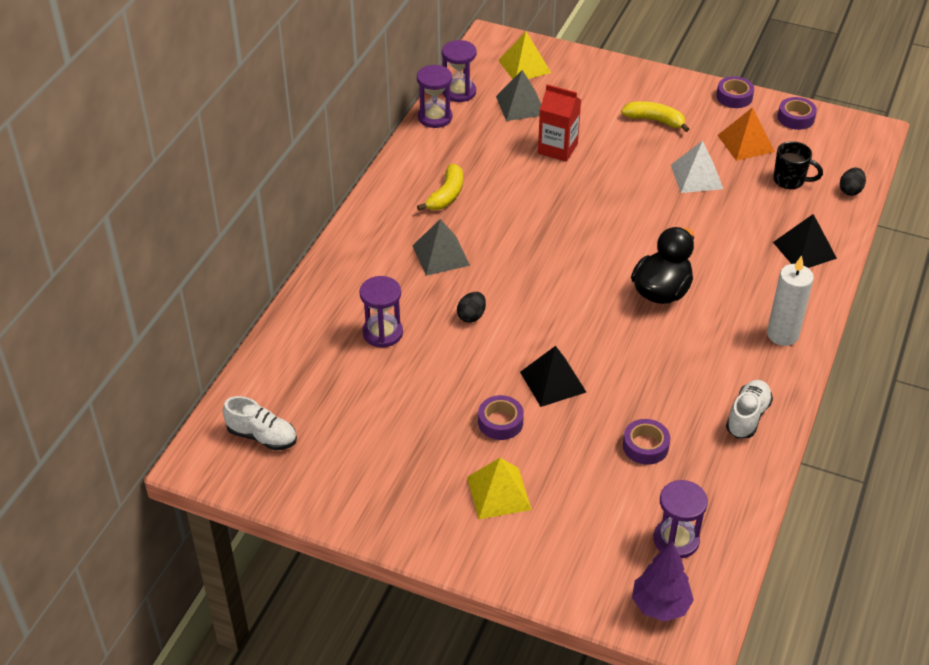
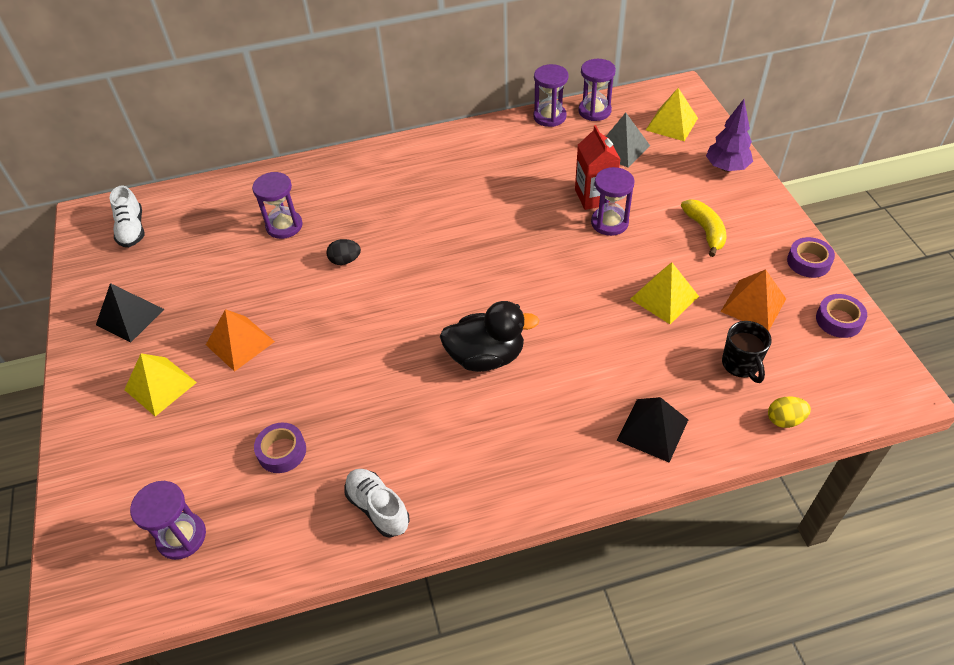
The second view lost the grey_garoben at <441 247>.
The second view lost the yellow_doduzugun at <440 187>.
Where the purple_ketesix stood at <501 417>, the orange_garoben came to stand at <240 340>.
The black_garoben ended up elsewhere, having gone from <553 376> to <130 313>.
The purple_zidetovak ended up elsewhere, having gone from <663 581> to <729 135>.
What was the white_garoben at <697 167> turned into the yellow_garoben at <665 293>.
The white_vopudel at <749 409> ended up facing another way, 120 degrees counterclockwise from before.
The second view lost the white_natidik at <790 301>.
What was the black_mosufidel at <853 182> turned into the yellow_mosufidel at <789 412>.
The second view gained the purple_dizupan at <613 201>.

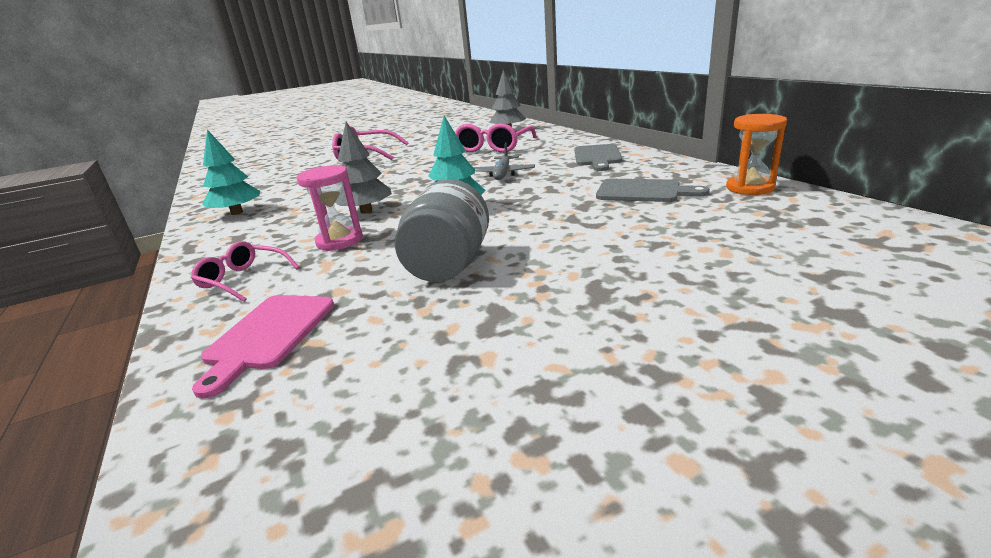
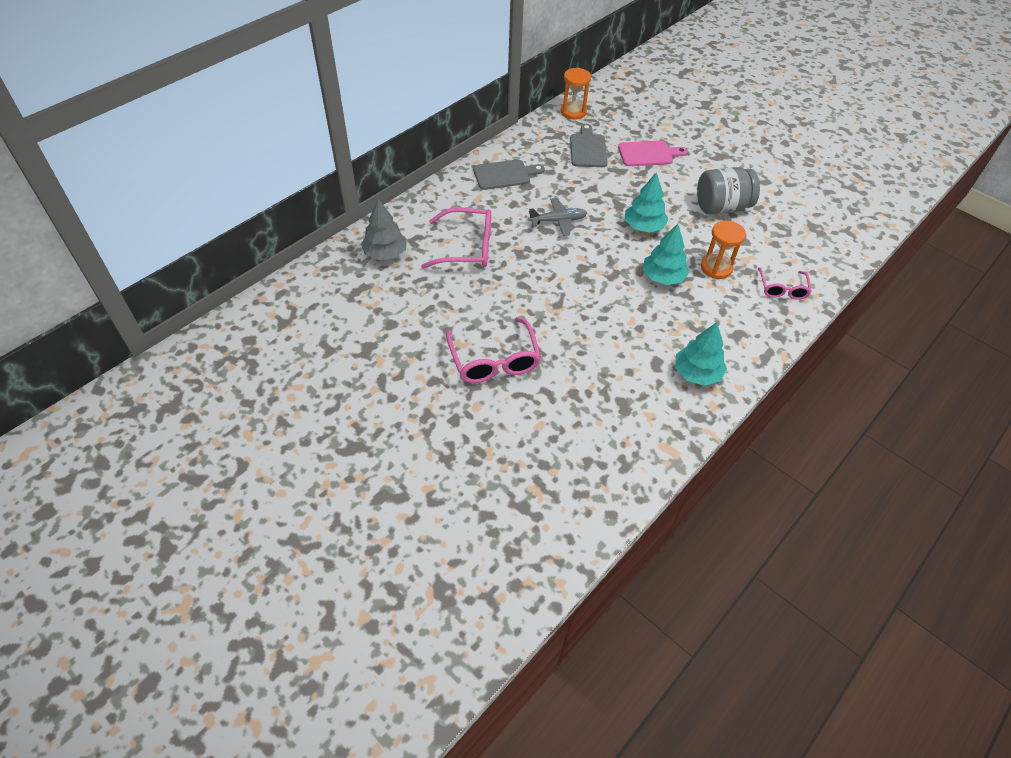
The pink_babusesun ended up elsewhere, having gone from <263 347> to <653 153>.
What was the pink_dizupan at <330 208> turned into the orange_dizupan at <723 249>.
What was the grey_zidetovak at <363 168> turned into the turquoise_zidetovak at <665 254>.

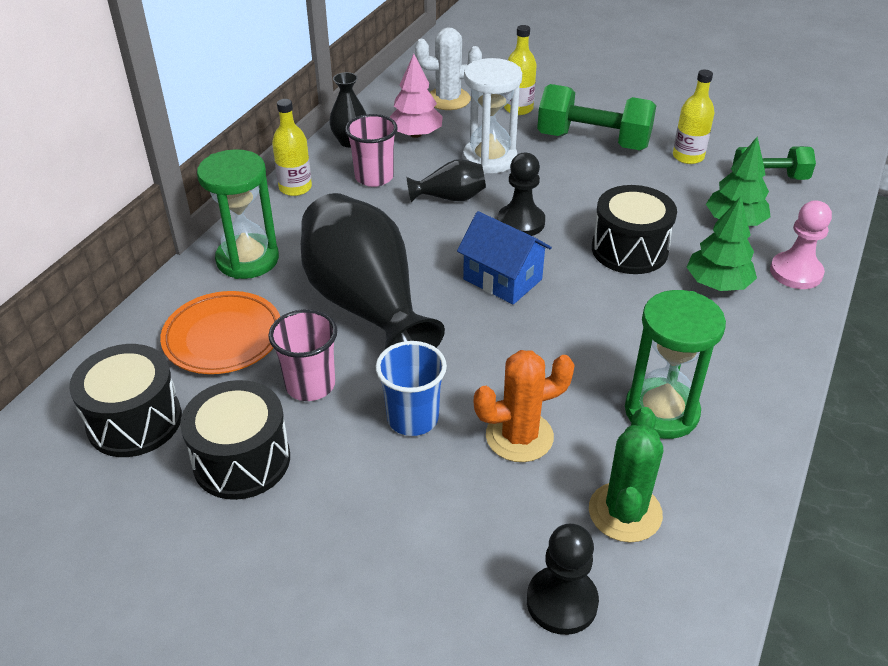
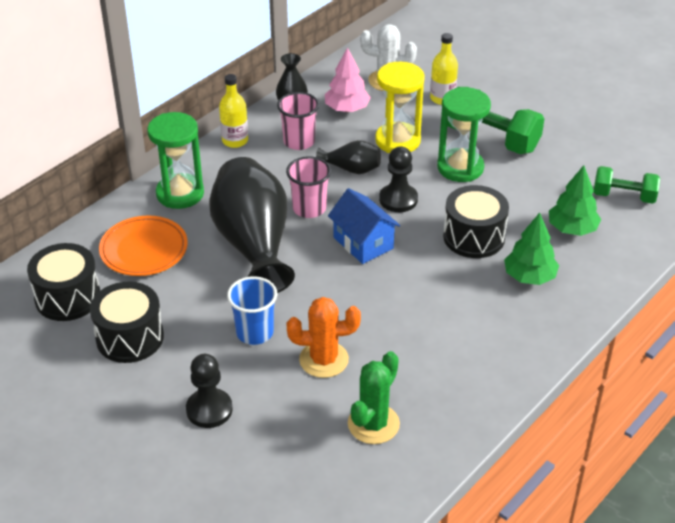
The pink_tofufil ended up elsewhere, having gone from <302 355> to <308 187>.
What was the white_dizupan at <492 116> turned into the yellow_dizupan at <400 107>.
The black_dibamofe ended up elsewhere, having gone from <563 579> to <209 391>.
The green_dizupan ended up elsewhere, having gone from <675 364> to <464 134>.
The second view lost the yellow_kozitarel at <694 117>.
The second view lost the pink_dibamofe at <801 244>.

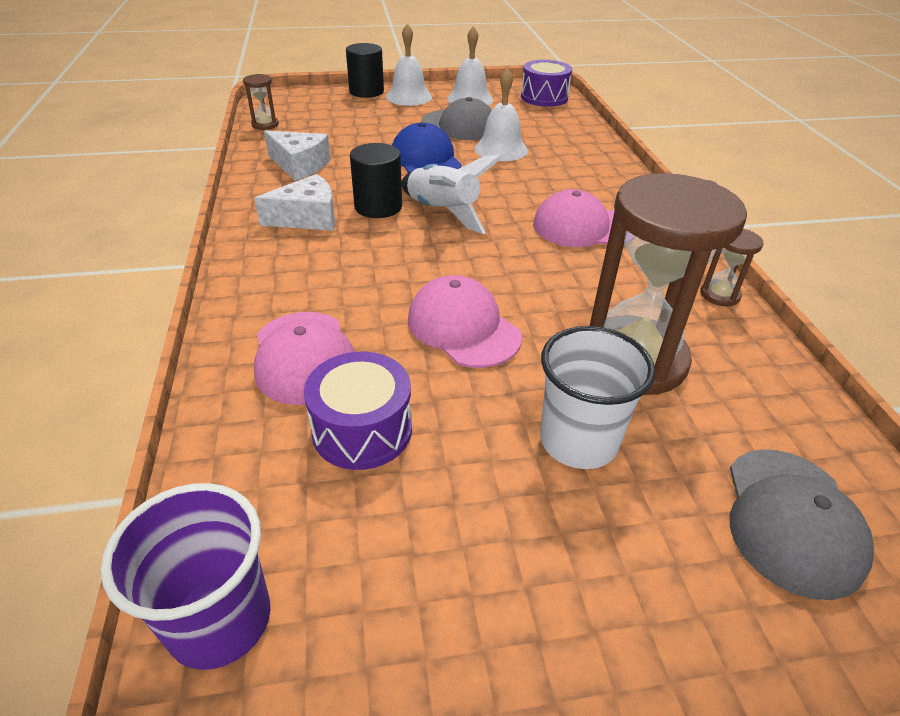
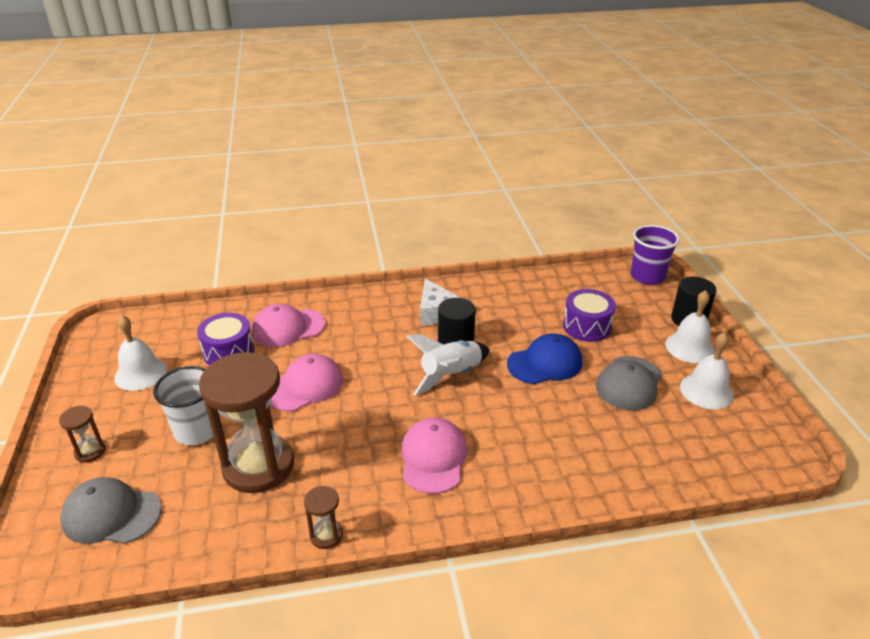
The purple_tofufil ended up elsewhere, having gone from <186 576> to <655 255>.
The brown_dizupan ended up elsewhere, having gone from <261 102> to <82 434>.
The second view lost the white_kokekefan at <297 156>.
The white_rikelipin ended up elsewhere, having gone from <501 114> to <140 353>.
The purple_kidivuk ended up elsewhere, having gone from <546 83> to <589 315>.

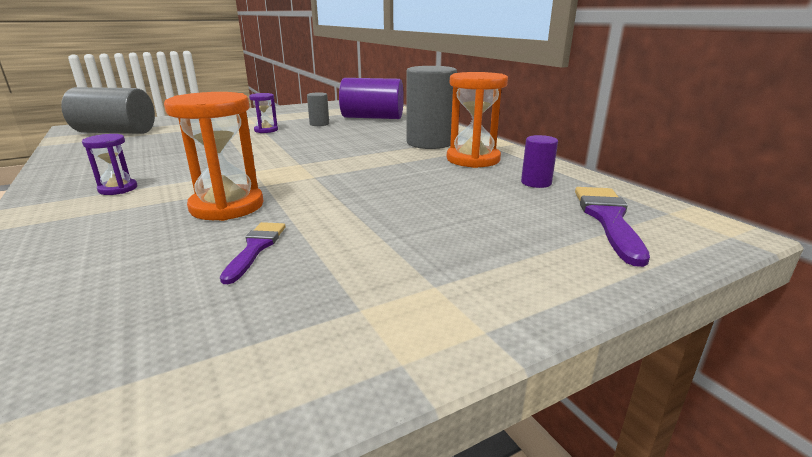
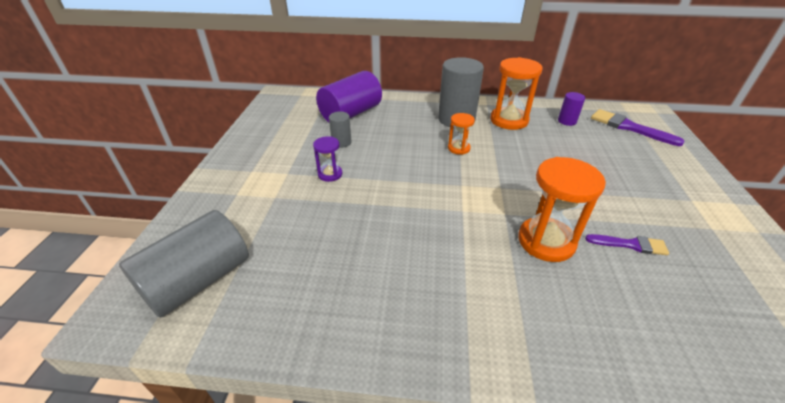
The second view lost the purple_dizupan at <109 164>.
The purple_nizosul at <253 253> ended up facing another way, 150 degrees clockwise from before.
The second view gained the orange_dizupan at <461 134>.

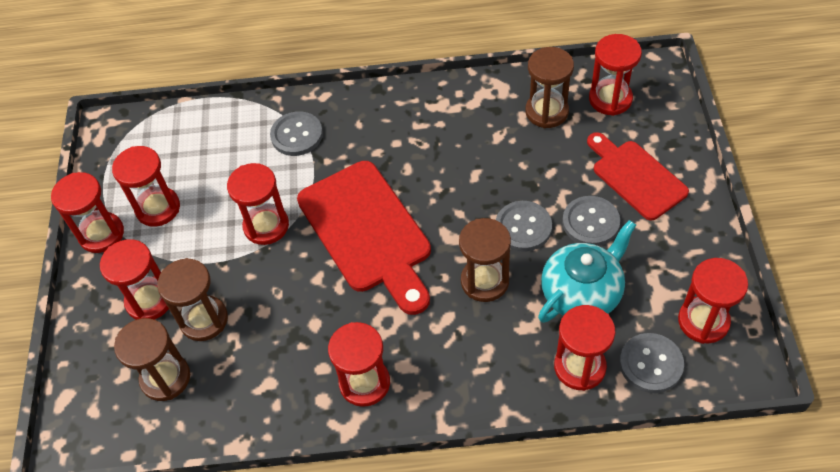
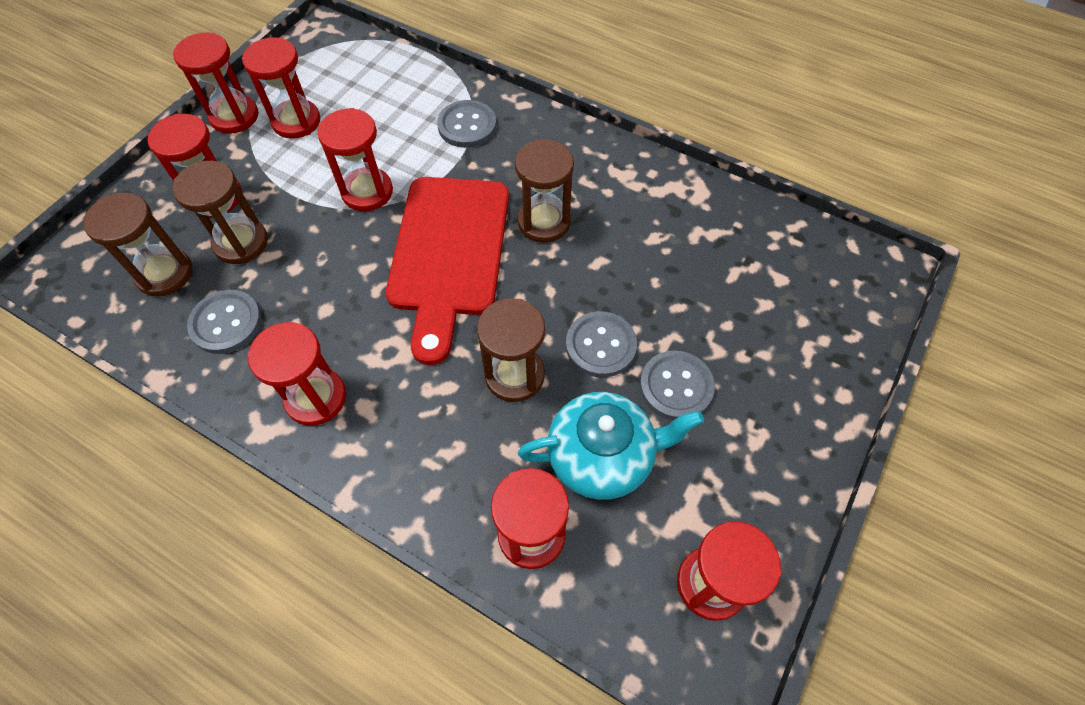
The brown_dizupan ended up elsewhere, having gone from <549 87> to <544 191>.
The second view lost the red_babusesun at <638 176>.
The second view lost the red_dizupan at <615 75>.
The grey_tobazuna ended up elsewhere, having gone from <652 363> to <224 322>.

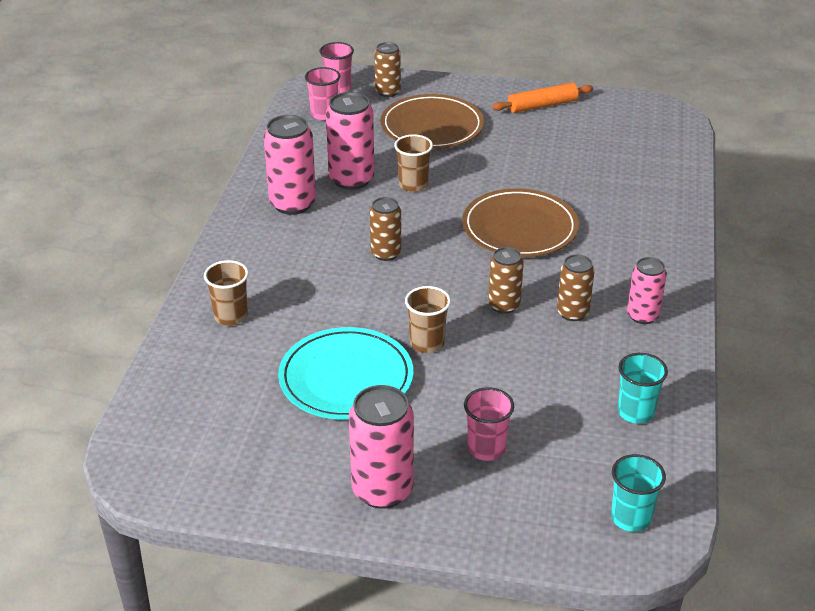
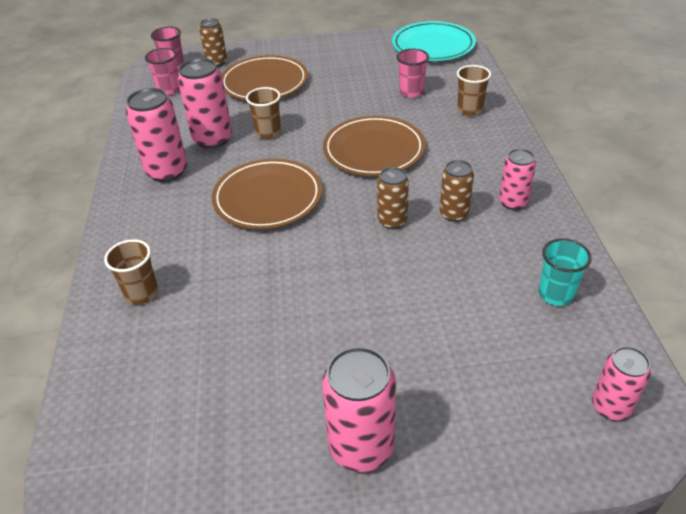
The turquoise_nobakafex ended up elsewhere, having gone from <345 373> to <434 41>.
Where the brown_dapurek stood at <385 229>, the brown_nobakafex came to stand at <267 193>.
The brown_tofufil ended up elsewhere, having gone from <428 319> to <474 90>.
The pink_tofufil ended up elsewhere, having gone from <489 424> to <413 73>.
The second view lost the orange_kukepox at <542 98>.
Where the turquoise_tofufil stood at <638 493>, the pink_dapurek came to stand at <621 383>.

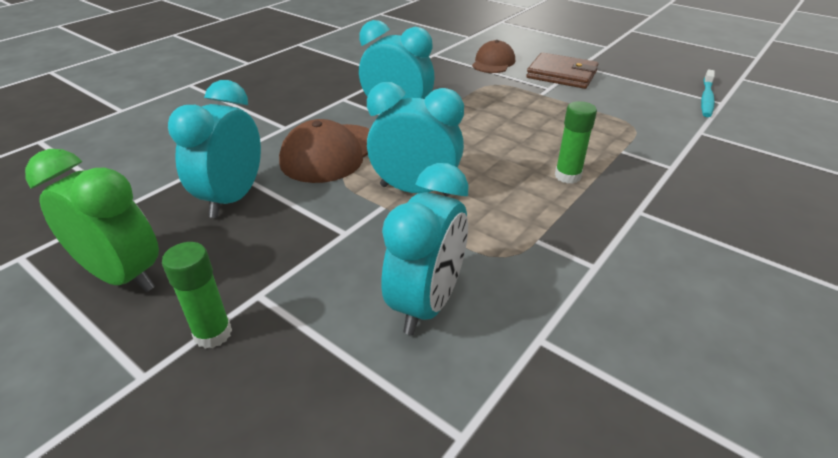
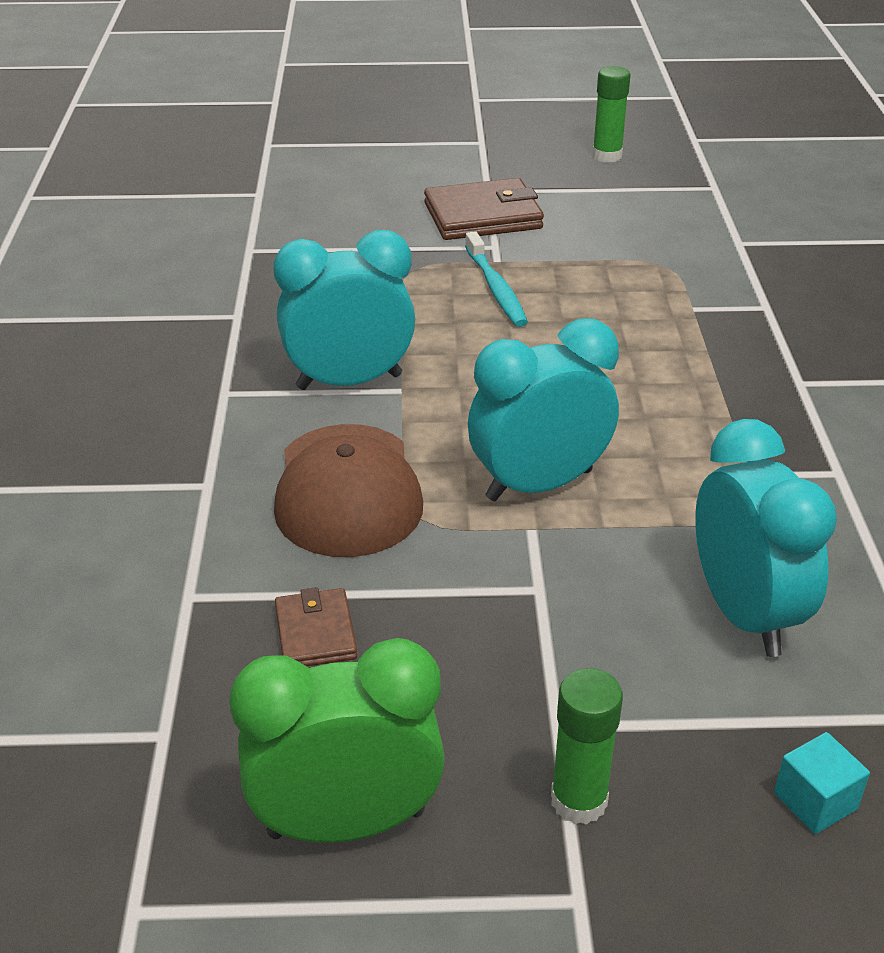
Where the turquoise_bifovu stood at <214 149>, the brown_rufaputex came to stand at <316 626>.
The second view lost the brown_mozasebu at <493 56>.
The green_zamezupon ended up elsewhere, having gone from <576 142> to <611 114>.
The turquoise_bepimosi ended up elsewhere, having gone from <708 93> to <496 279>.
The second view gained the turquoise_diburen at <822 783>.

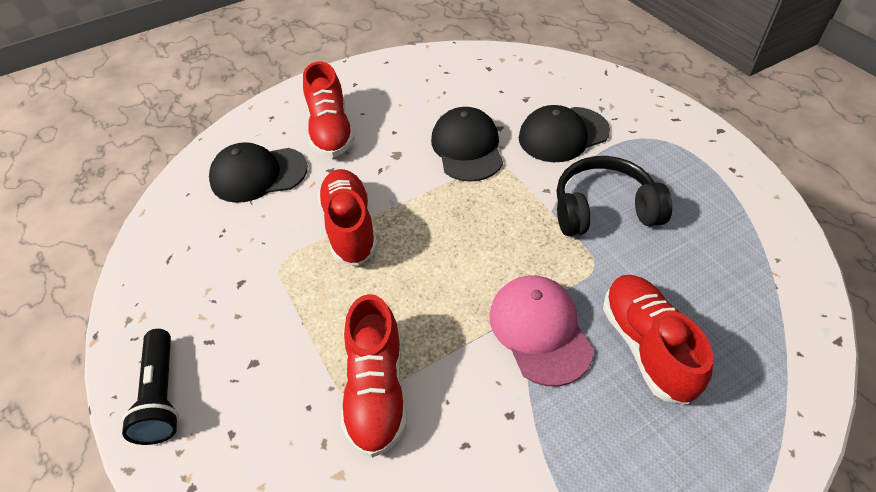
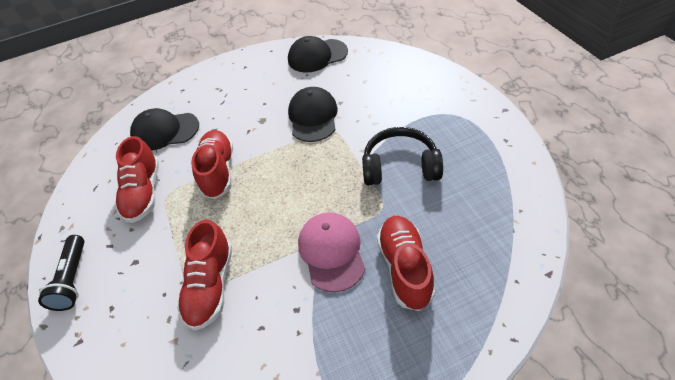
The red_vopudel ended up elsewhere, having gone from <329 109> to <137 179>.
The black_mozasebu ended up elsewhere, having gone from <564 133> to <318 54>.

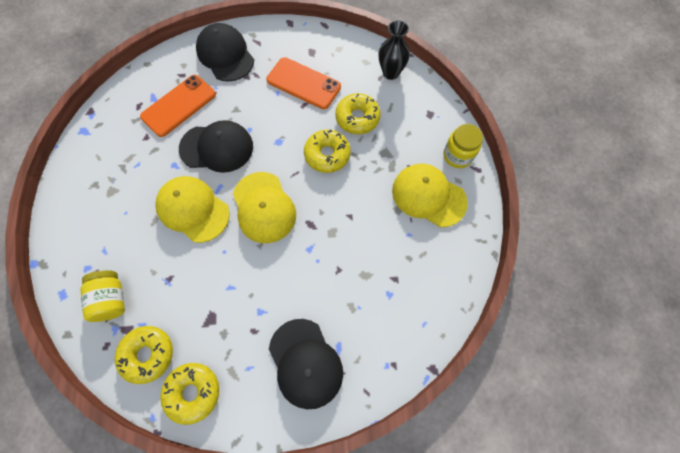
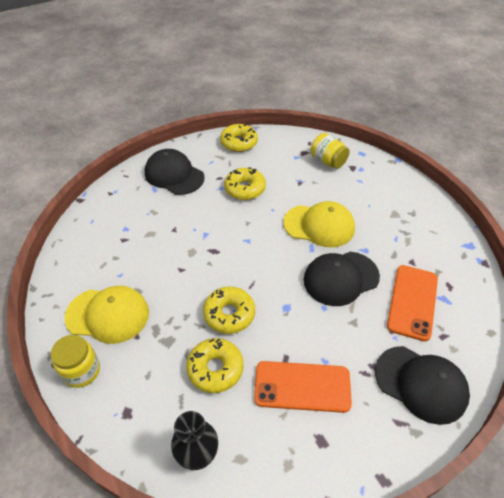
The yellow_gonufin ended up elsewhere, having gone from <144 355> to <245 184>.
The second view lost the yellow_mozasebu at <264 207>.

